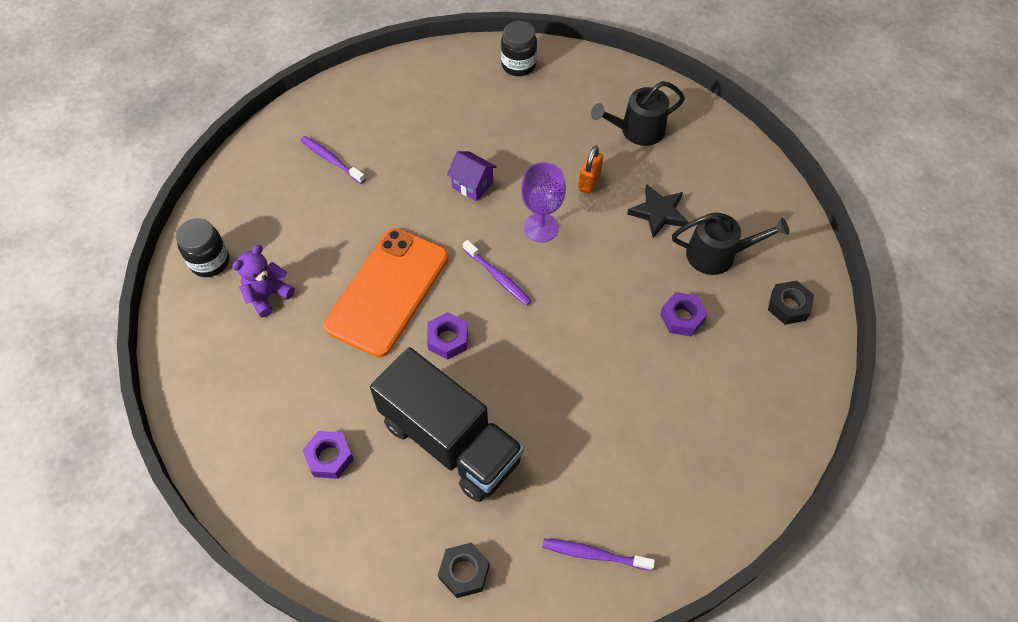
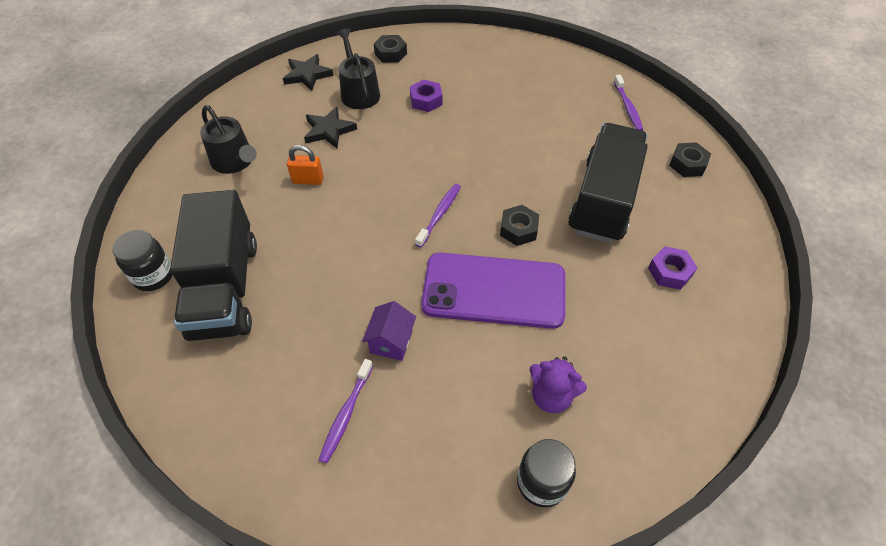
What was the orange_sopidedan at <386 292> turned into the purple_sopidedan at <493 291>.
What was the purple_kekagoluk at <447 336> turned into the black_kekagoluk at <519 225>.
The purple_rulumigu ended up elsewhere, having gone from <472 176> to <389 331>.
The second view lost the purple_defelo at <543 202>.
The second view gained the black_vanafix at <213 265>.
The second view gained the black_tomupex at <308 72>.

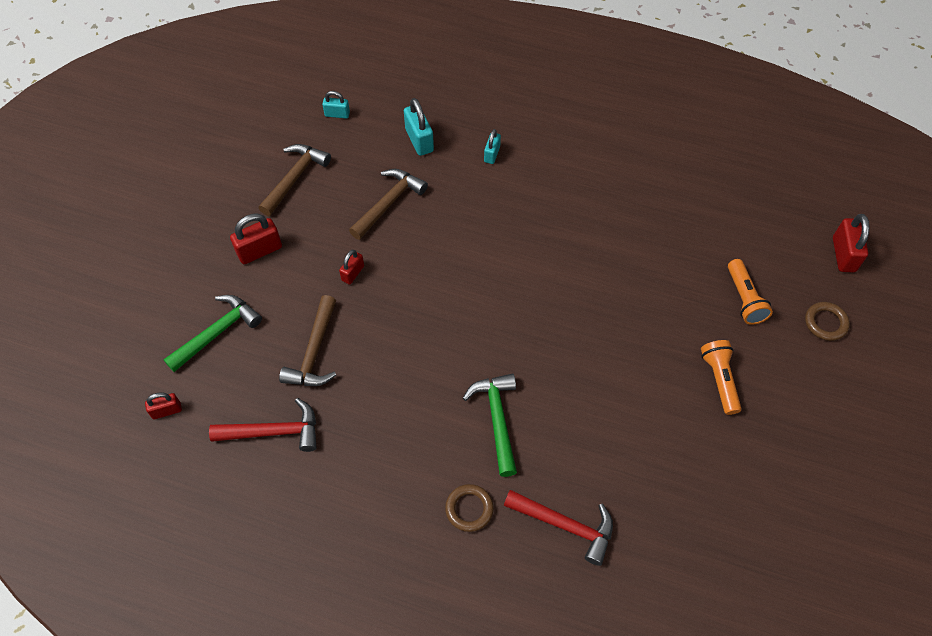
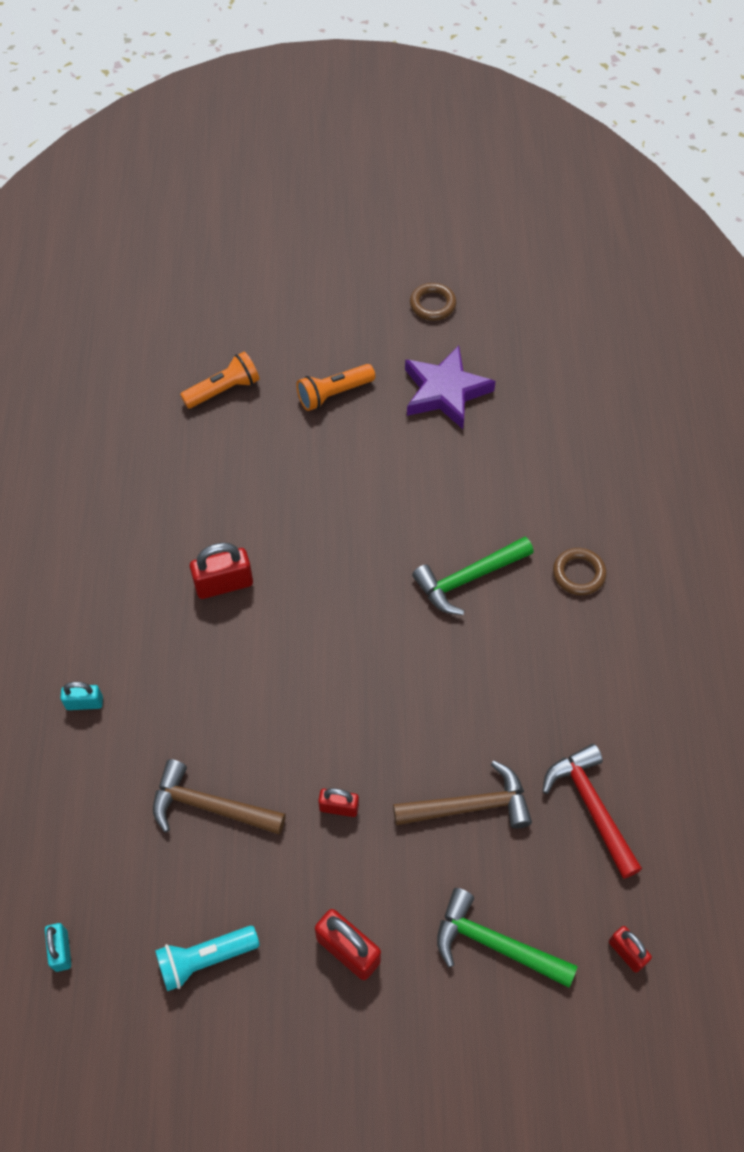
Where the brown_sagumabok stood at <295 180>, the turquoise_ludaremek came to stand at <207 958>.
The second view lost the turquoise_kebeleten at <419 127>.
The second view lost the red_sagumabok at <558 528>.
The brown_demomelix ended up elsewhere, having gone from <827 321> to <433 302>.
The red_kebeleten ended up elsewhere, having gone from <851 243> to <221 571>.
The second view gained the purple_tomupex at <450 387>.

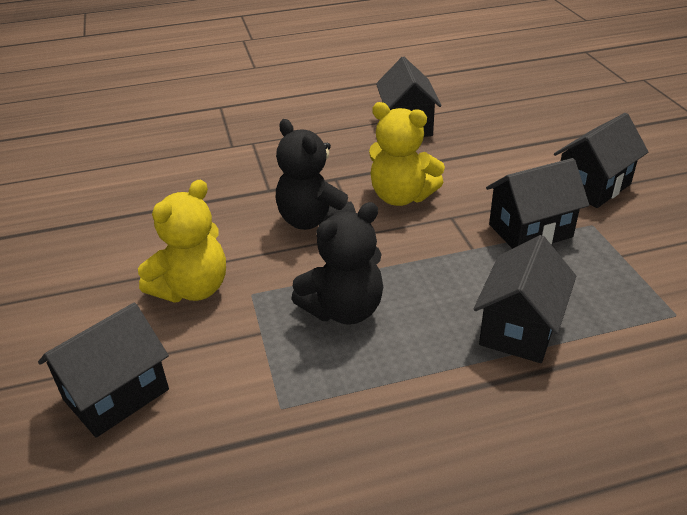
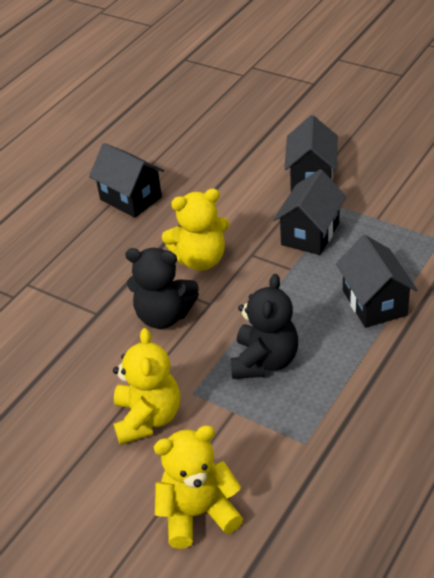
Where the black_rulumigu stood at <103 370>, the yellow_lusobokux came to stand at <198 487>.

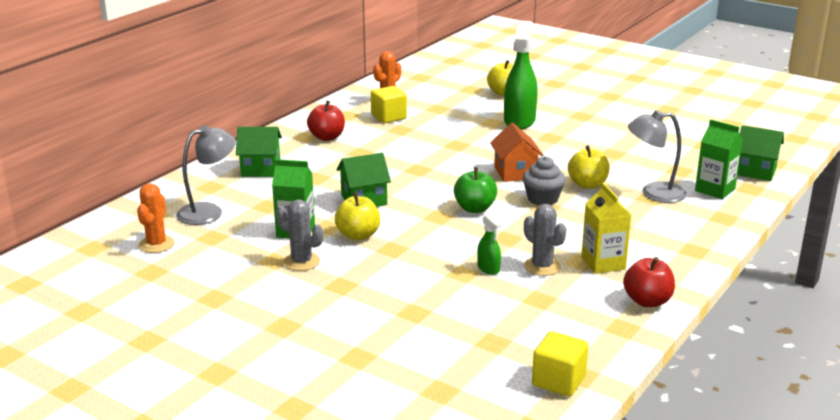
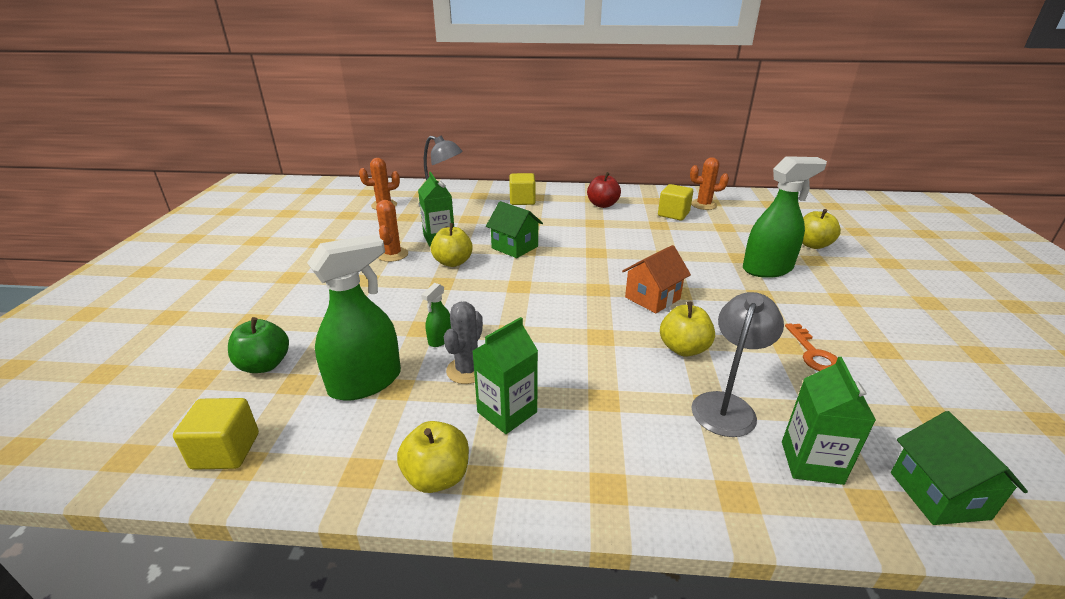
Where the green_rulumigu stood at <259 152>, the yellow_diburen came to stand at <522 189>.
What was the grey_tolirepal at <299 235> turned into the orange_tolirepal at <392 231>.
The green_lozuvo ended up elsewhere, having gone from <475 190> to <258 345>.
The second view lost the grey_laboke at <544 181>.
What was the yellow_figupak at <606 228> turned into the green_figupak at <505 375>.
What was the red_lozuvo at <649 282> turned into the yellow_lozuvo at <433 457>.
The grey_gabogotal at <657 156> ended up facing another way, 60 degrees clockwise from before.
The second view gained the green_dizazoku at <354 317>.
The second view gained the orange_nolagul at <811 347>.

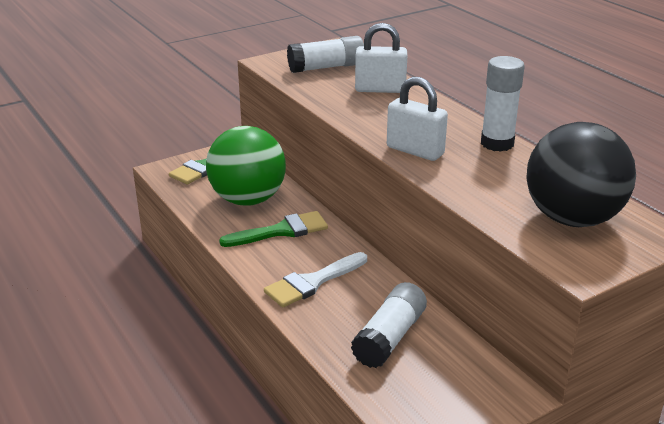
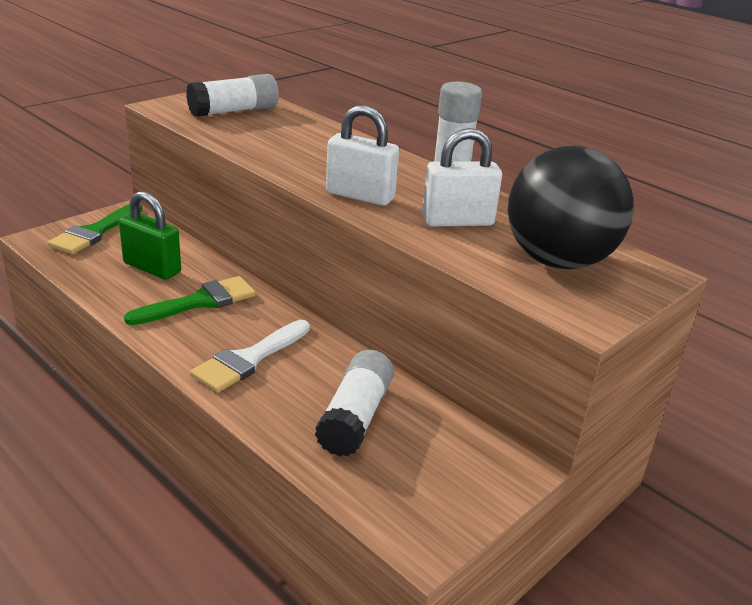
Where the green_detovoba stood at <246 166>, the green_kebeleten came to stand at <150 235>.
The white_kebeleten ended up elsewhere, having gone from <381 58> to <462 177>.

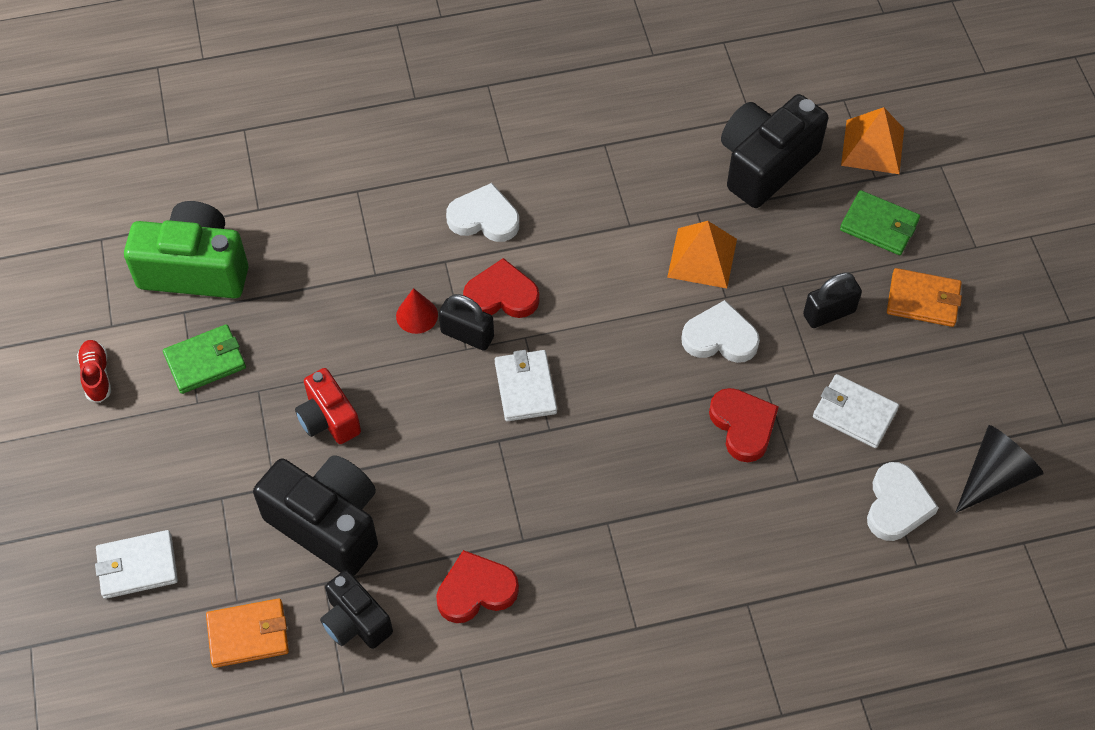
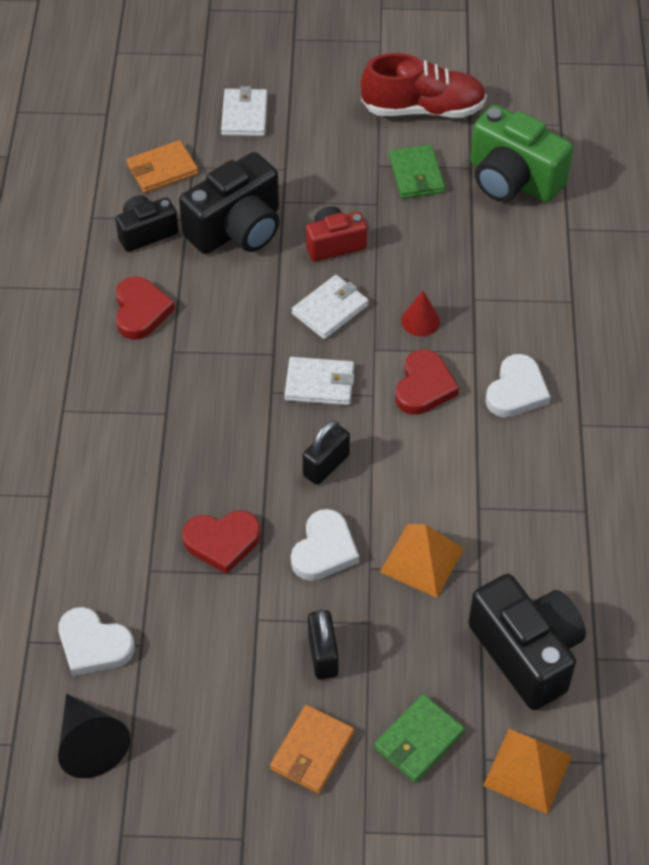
The size of the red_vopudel at <94 371> changed by a factor of 2.10.
The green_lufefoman at <186 249> ended up facing another way, 105 degrees clockwise from before.
The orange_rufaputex at <247 633> ended up facing another way, 60 degrees clockwise from before.
The black_kebeleten ended up elsewhere, having gone from <466 322> to <326 452>.
The white_rufaputex ended up elsewhere, having gone from <856 411> to <330 307>.

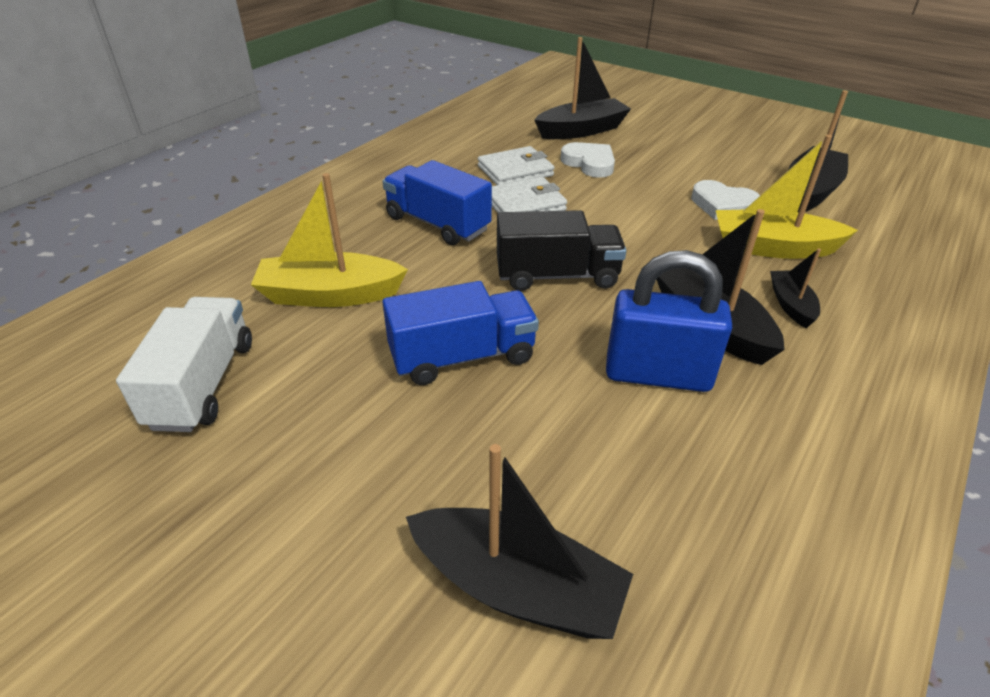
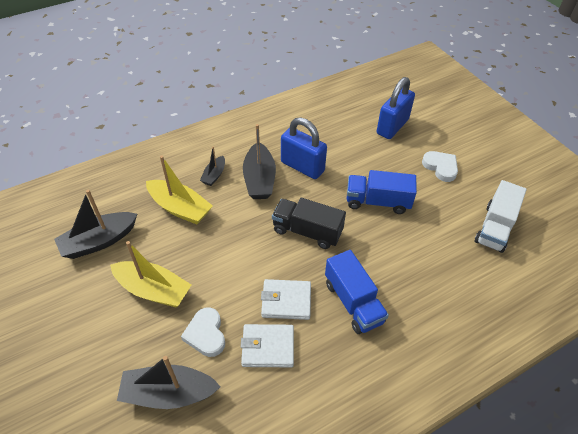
The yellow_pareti ended up elsewhere, having gone from <329 240> to <150 274>.
Where the black_pareti stood at <519 541>, the blue_kebeleten came to stand at <396 108>.
The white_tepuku ended up elsewhere, having gone from <725 200> to <440 166>.

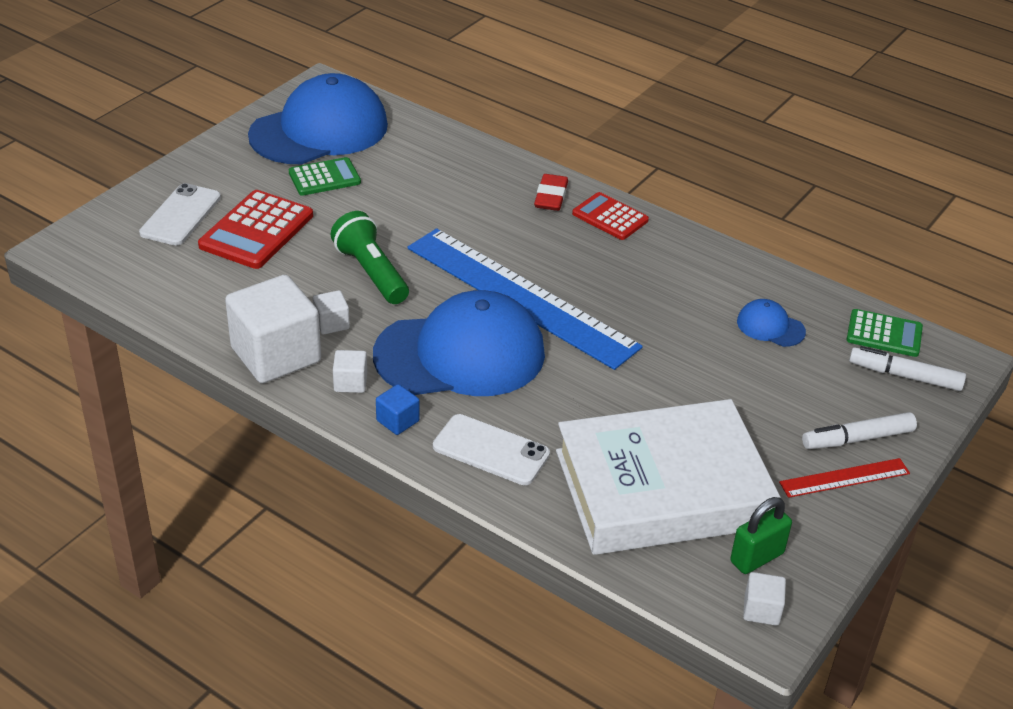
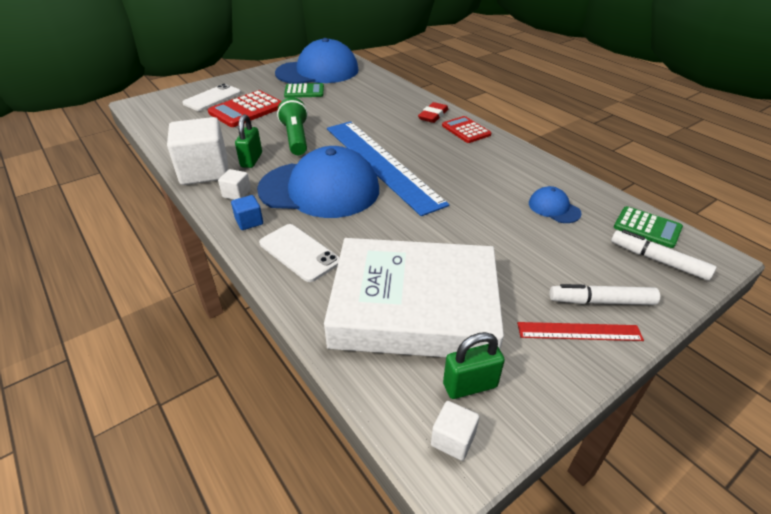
Where the white_diburen stood at <331 312>, the green_kebeleten came to stand at <248 141>.

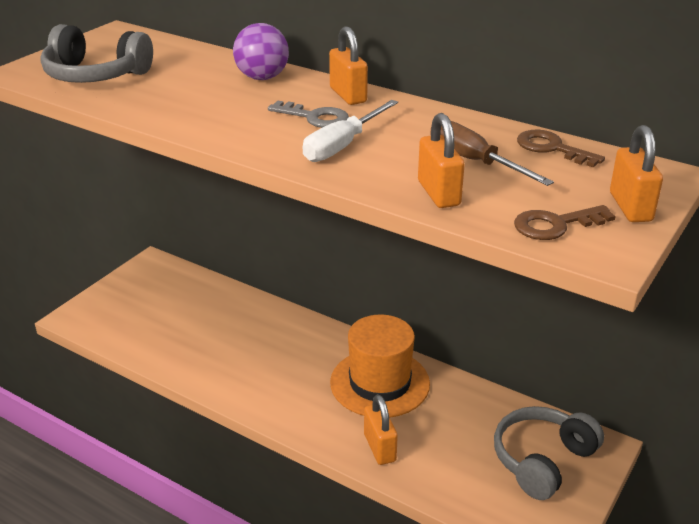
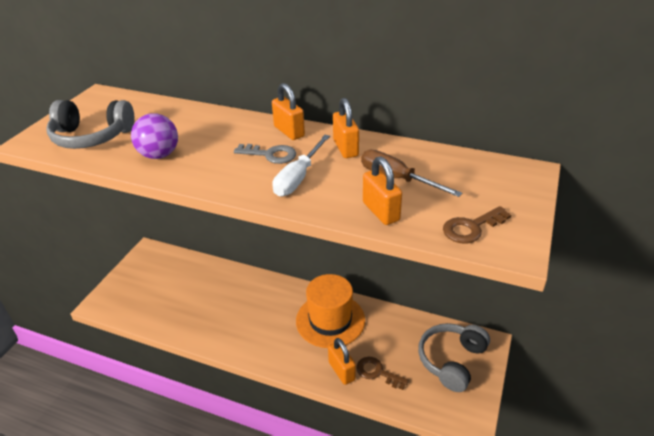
The purple_detovoba ended up elsewhere, having gone from <261 51> to <154 136>.
The brown_nolagul ended up elsewhere, having gone from <561 149> to <382 373>.
The orange_kebeleten ended up elsewhere, having gone from <636 173> to <346 128>.

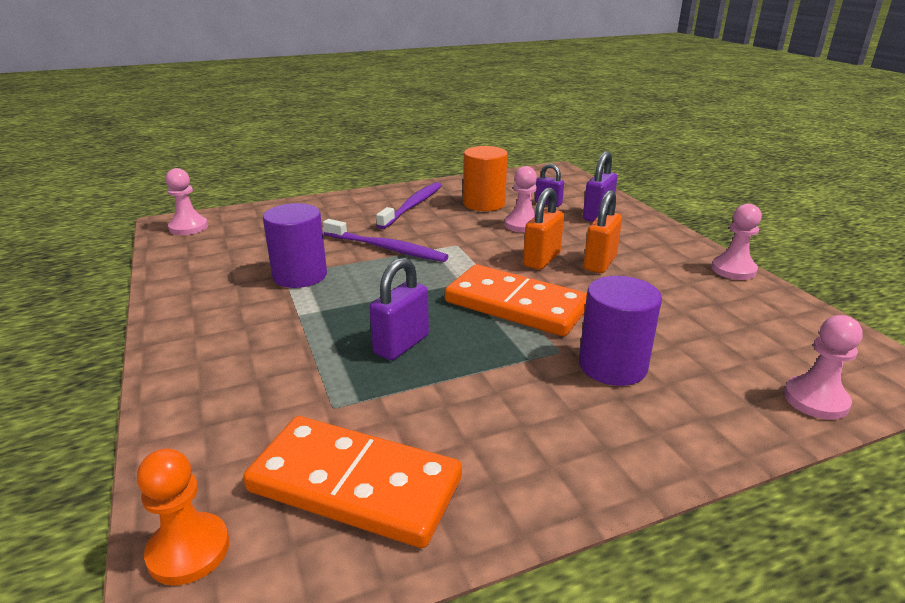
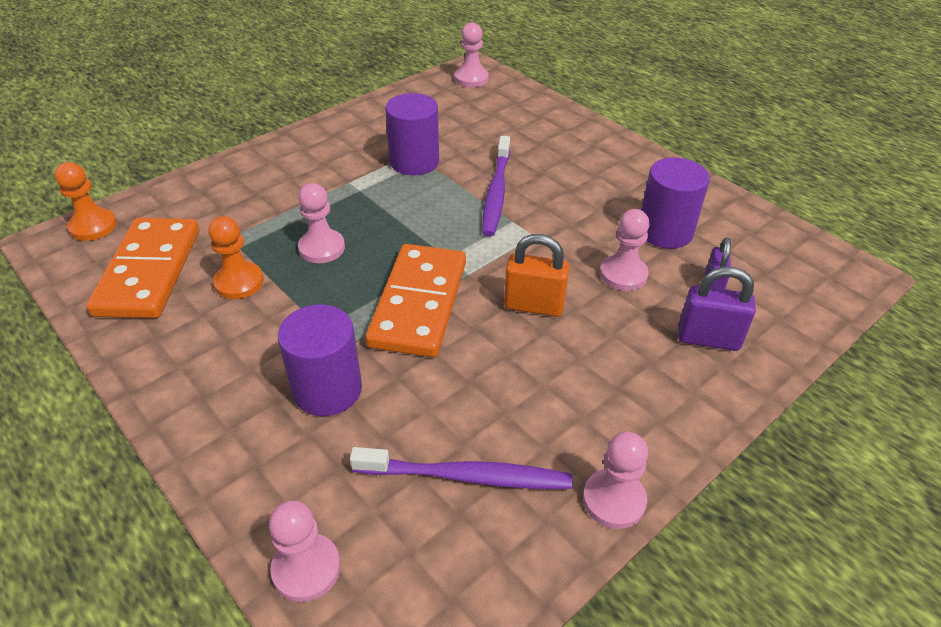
Where the purple_kebeleten stood at <399 309>, the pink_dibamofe came to stand at <321 223>.
The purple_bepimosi ended up elsewhere, having gone from <409 205> to <461 468>.
What was the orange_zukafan at <485 178> turned into the purple_zukafan at <675 203>.
The second view lost the orange_kebeleten at <603 231>.
The second view gained the orange_dibamofe at <236 257>.

